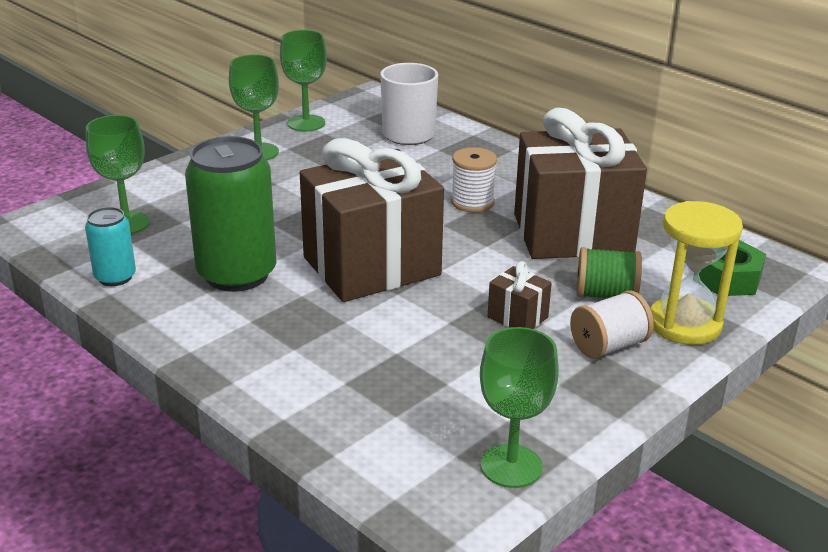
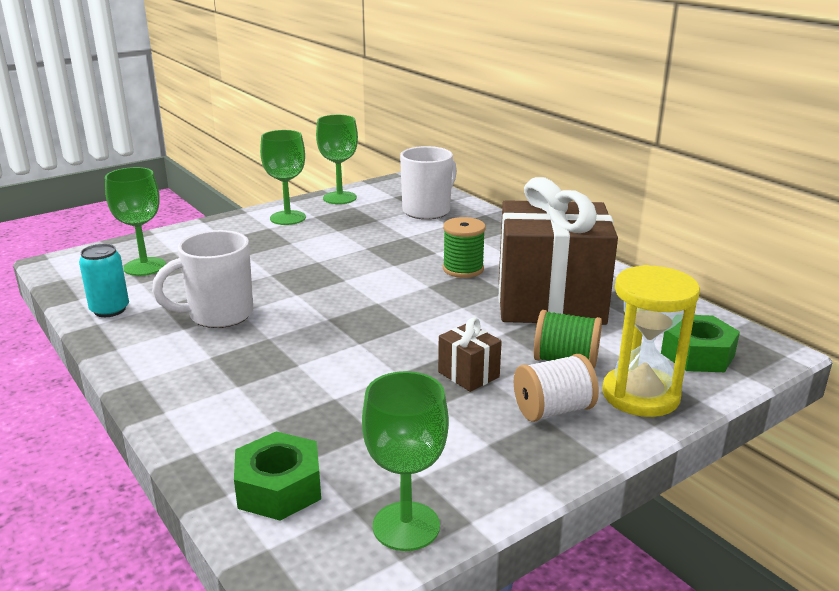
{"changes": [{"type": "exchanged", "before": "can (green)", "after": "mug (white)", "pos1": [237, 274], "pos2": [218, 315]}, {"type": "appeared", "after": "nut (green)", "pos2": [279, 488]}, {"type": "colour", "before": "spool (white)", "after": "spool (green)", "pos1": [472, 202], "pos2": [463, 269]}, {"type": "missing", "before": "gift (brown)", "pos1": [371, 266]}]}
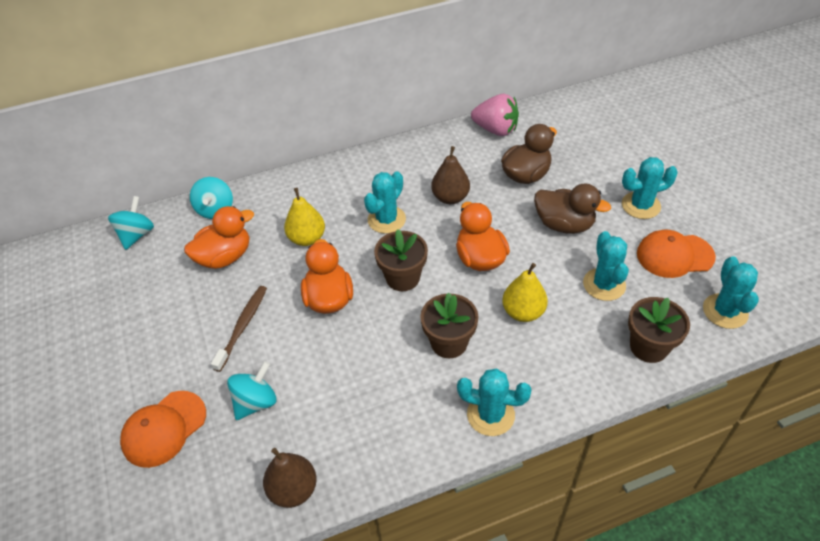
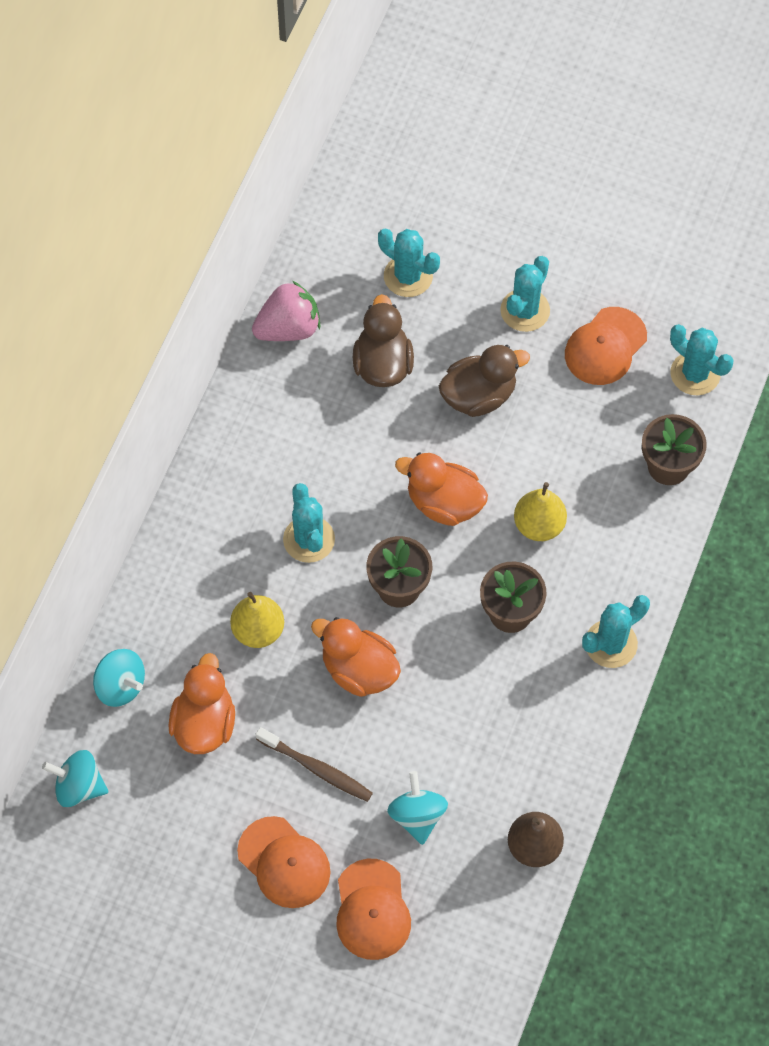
{"changes": [{"type": "spun", "before": "spinning top (turquoise)", "pos1": [137, 235], "pos2": [79, 786], "turn": -45}, {"type": "appeared", "after": "cap (orange)", "pos2": [284, 863]}, {"type": "spun", "before": "toothbrush (brown)", "pos1": [242, 326], "pos2": [316, 768], "turn": 150}, {"type": "relocated", "before": "cactus (turquoise)", "pos1": [604, 284], "pos2": [408, 276]}, {"type": "missing", "before": "pear (brown)", "pos1": [450, 197]}]}
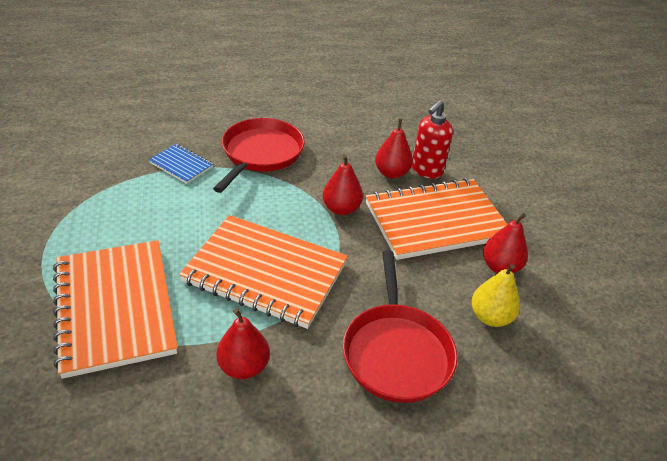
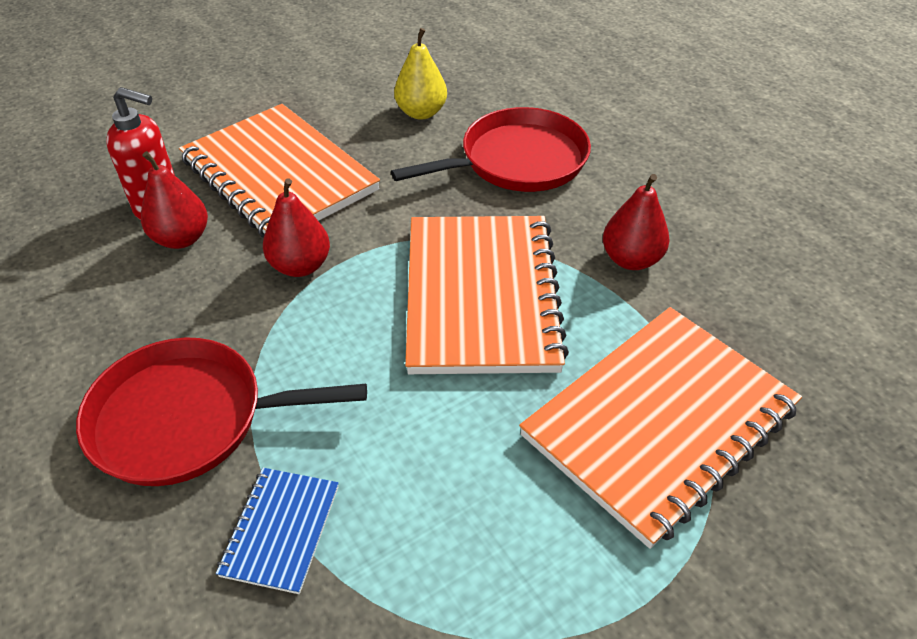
{"changes": [{"type": "missing", "before": "pear (red)", "pos1": [500, 267]}]}
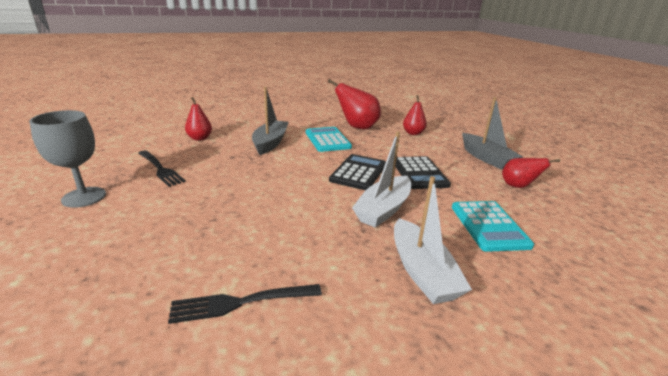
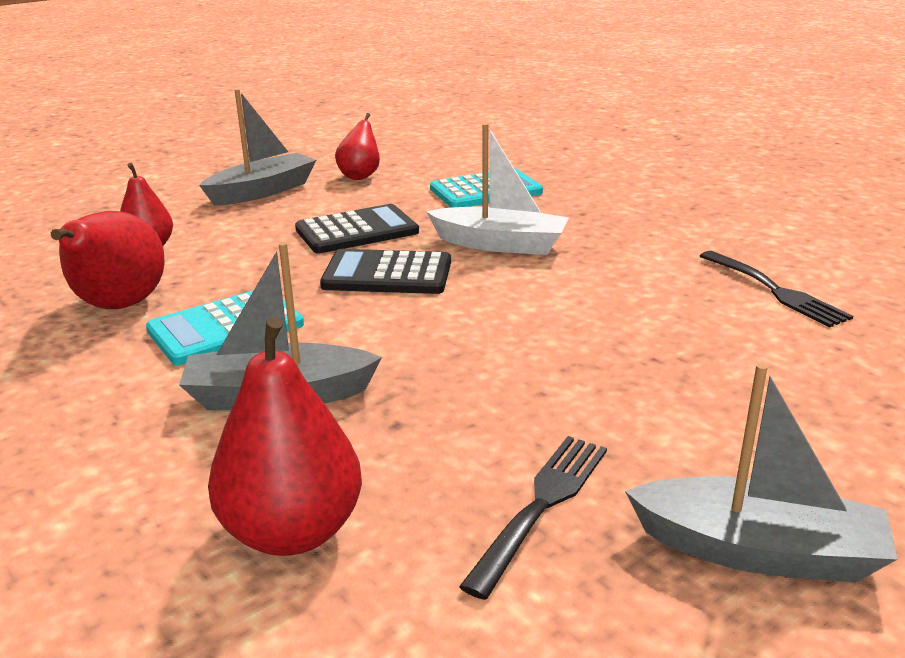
{"changes": [{"type": "size", "before": "pear (red)", "pos1": [200, 138], "pos2": [292, 532], "scale": 1.63}, {"type": "exchanged", "before": "goblet (grey)", "after": "boat (grey)", "pos1": [84, 197], "pos2": [758, 551]}, {"type": "missing", "before": "boat (white)", "pos1": [422, 272]}]}
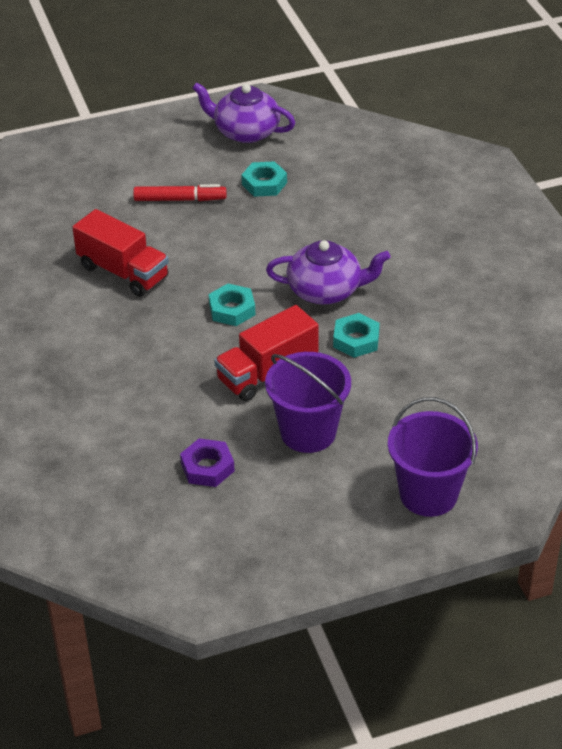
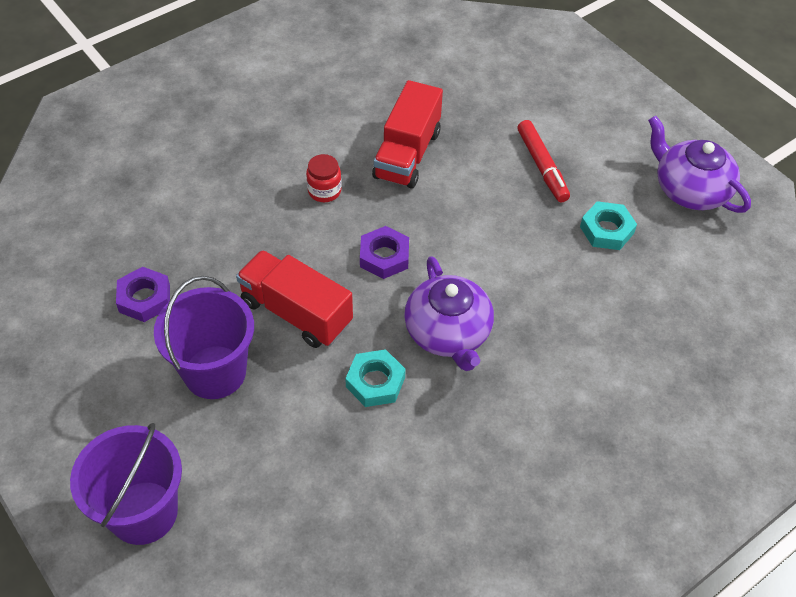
{"changes": [{"type": "appeared", "after": "jar (red)", "pos2": [324, 191]}, {"type": "colour", "before": "nut (turquoise)", "after": "nut (purple)", "pos1": [232, 309], "pos2": [384, 256]}, {"type": "spun", "before": "teapot (purple)", "pos1": [245, 132], "pos2": [690, 190], "turn": -45}]}
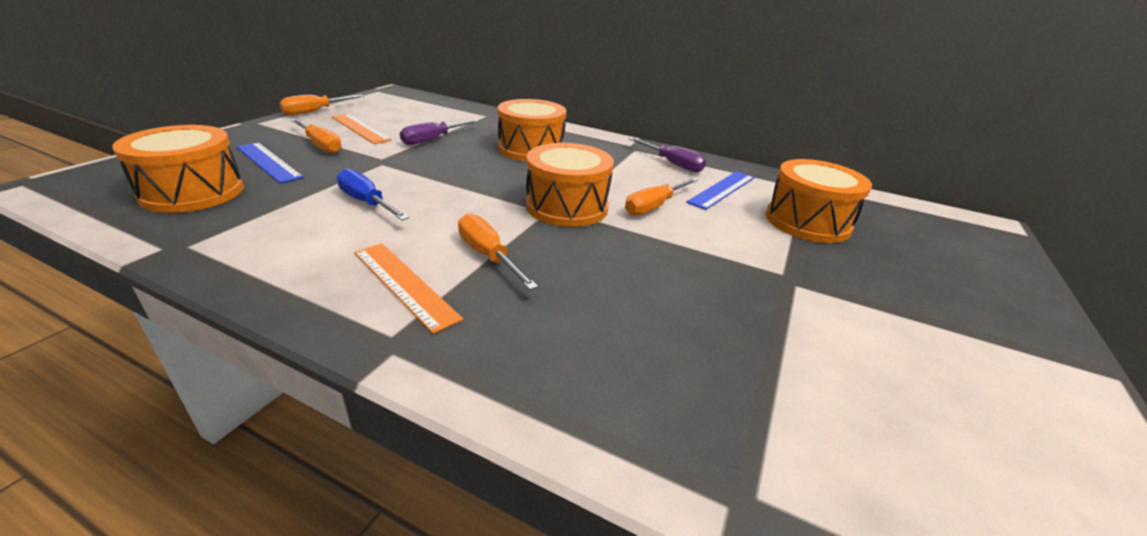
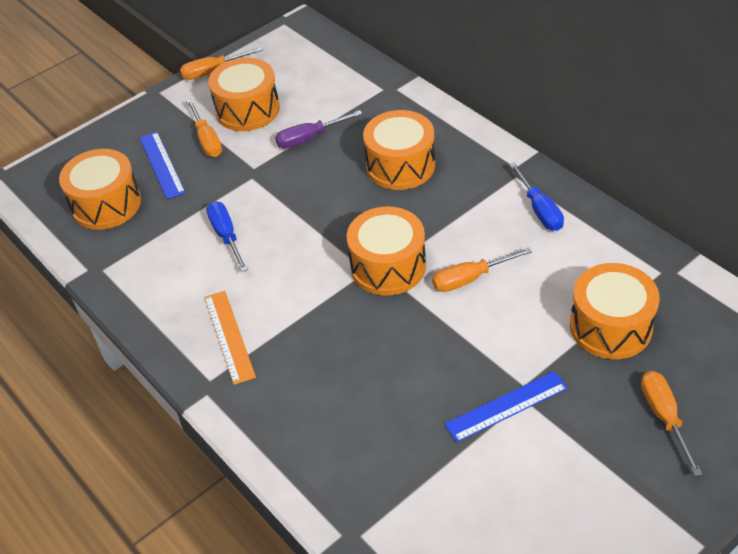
{"changes": [{"type": "exchanged", "before": "ruler (orange)", "after": "drum (orange)", "pos1": [360, 128], "pos2": [247, 110]}, {"type": "relocated", "before": "ruler (blue)", "pos1": [722, 189], "pos2": [506, 406]}, {"type": "colour", "before": "screwdriver (purple)", "after": "screwdriver (blue)", "pos1": [672, 164], "pos2": [539, 210]}, {"type": "relocated", "before": "screwdriver (orange)", "pos1": [488, 256], "pos2": [664, 417]}]}
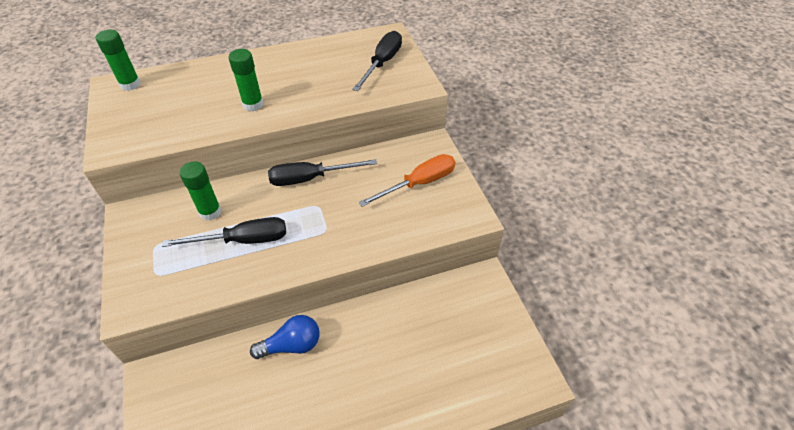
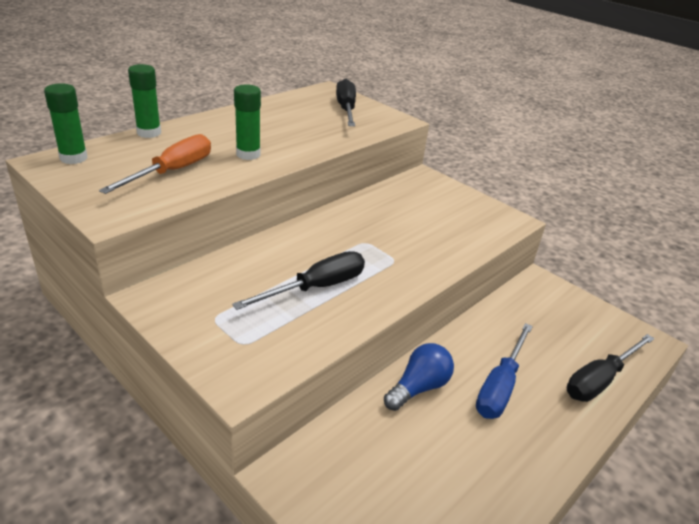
{"changes": [{"type": "relocated", "before": "screwdriver (orange)", "pos1": [419, 183], "pos2": [172, 171]}, {"type": "relocated", "before": "glue stick (green)", "pos1": [210, 212], "pos2": [149, 133]}, {"type": "appeared", "after": "screwdriver (blue)", "pos2": [500, 386]}, {"type": "relocated", "before": "screwdriver (black)", "pos1": [310, 178], "pos2": [599, 380]}]}
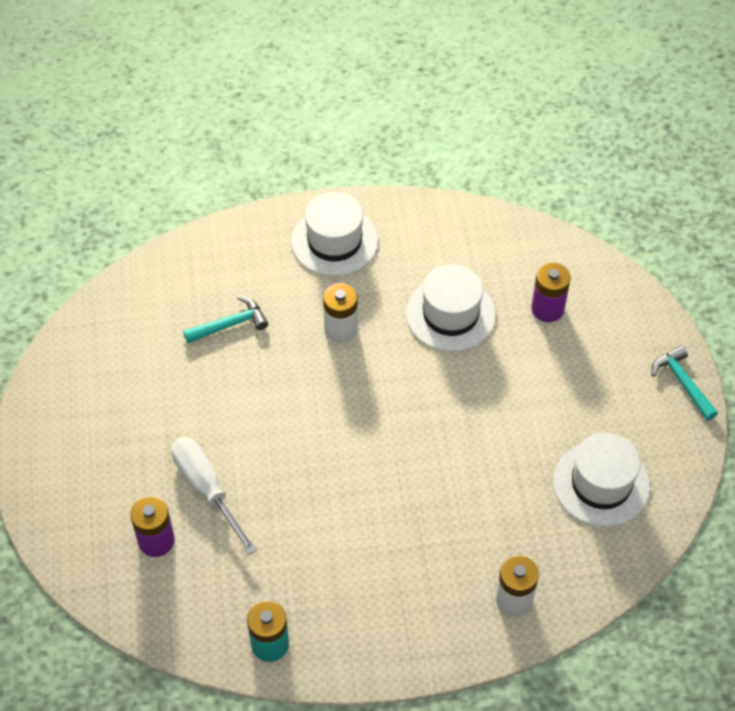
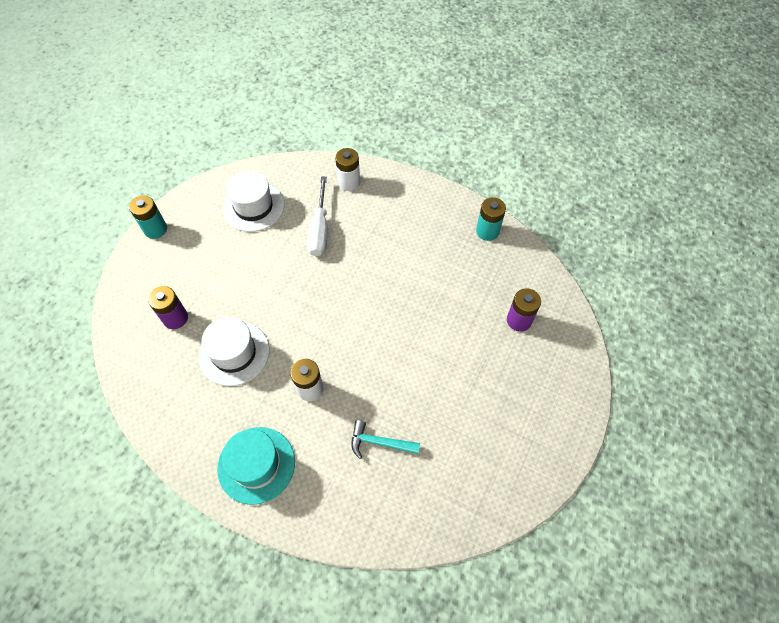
{"changes": [{"type": "exchanged", "before": "hammer (turquoise)", "after": "battery (turquoise)", "pos1": [682, 382], "pos2": [155, 229]}, {"type": "colour", "before": "hat (white)", "after": "hat (turquoise)", "pos1": [334, 241], "pos2": [256, 465]}, {"type": "relocated", "before": "screwdriver (white)", "pos1": [206, 489], "pos2": [320, 230]}]}
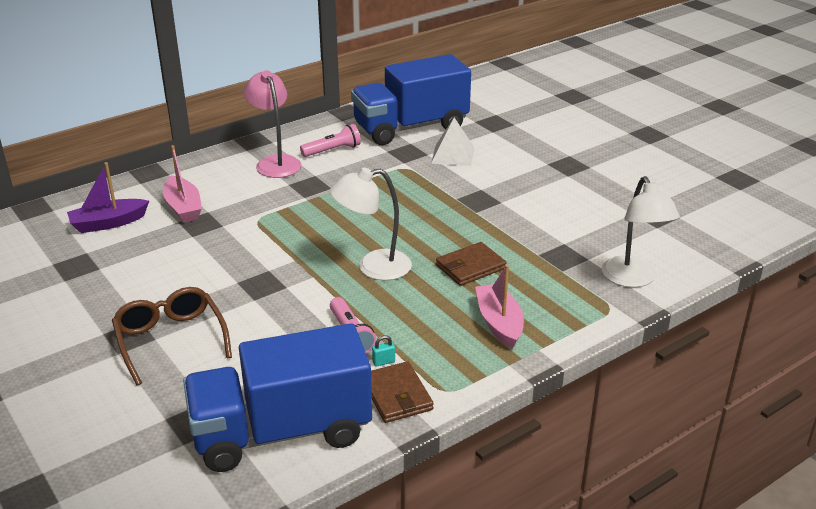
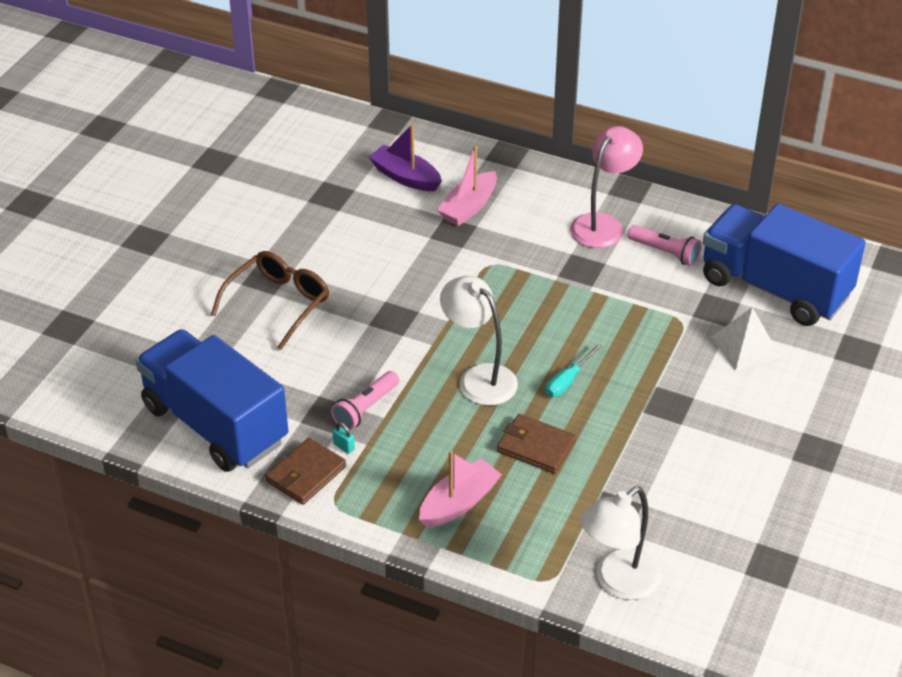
{"changes": [{"type": "appeared", "after": "screwdriver (turquoise)", "pos2": [567, 381]}]}
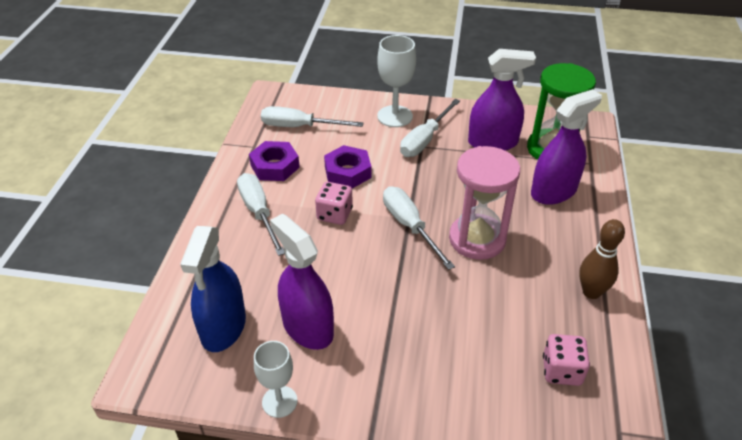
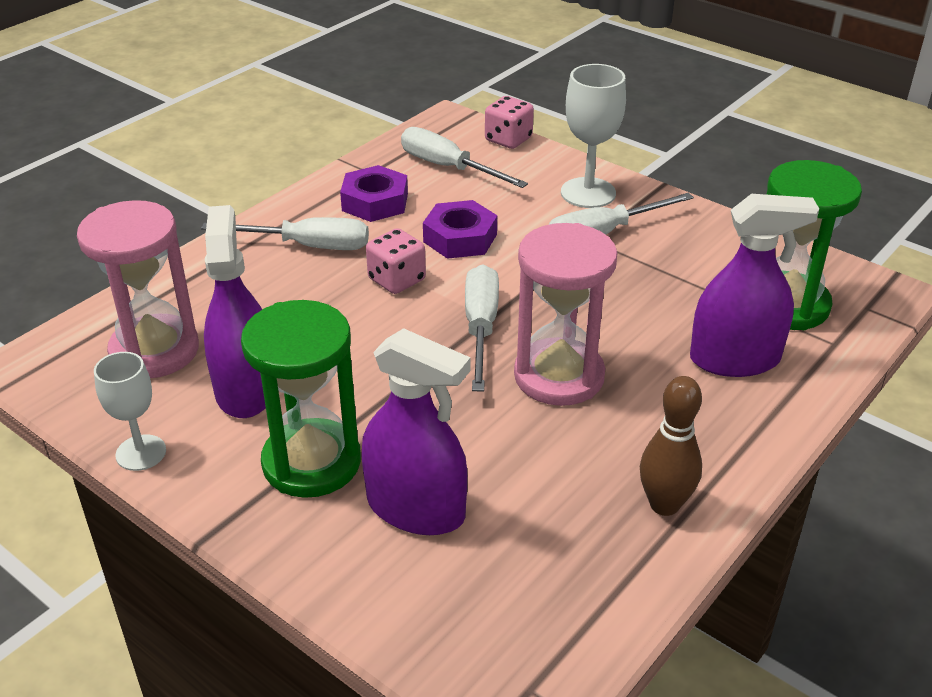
{"changes": [{"type": "exchanged", "before": "spray bottle (blue)", "after": "hourglass (pink)", "pos1": [223, 327], "pos2": [154, 351]}, {"type": "spun", "before": "screwdriver (white)", "pos1": [259, 212], "pos2": [307, 246], "turn": 90}, {"type": "appeared", "after": "hourglass (green)", "pos2": [311, 462]}, {"type": "relocated", "before": "spray bottle (purple)", "pos1": [492, 143], "pos2": [416, 508]}, {"type": "relocated", "before": "dice (pink)", "pos1": [561, 371], "pos2": [508, 139]}]}
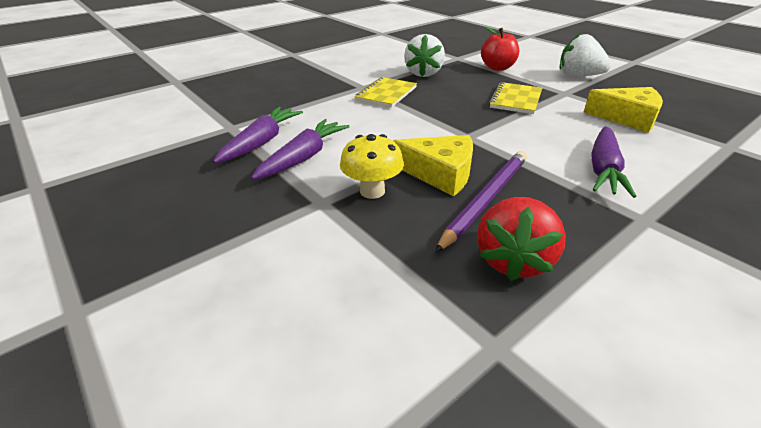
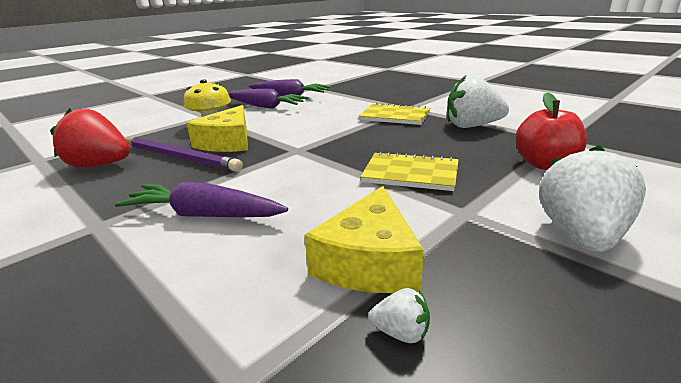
{"changes": [{"type": "appeared", "after": "strawberry (white)", "pos2": [401, 332]}]}
